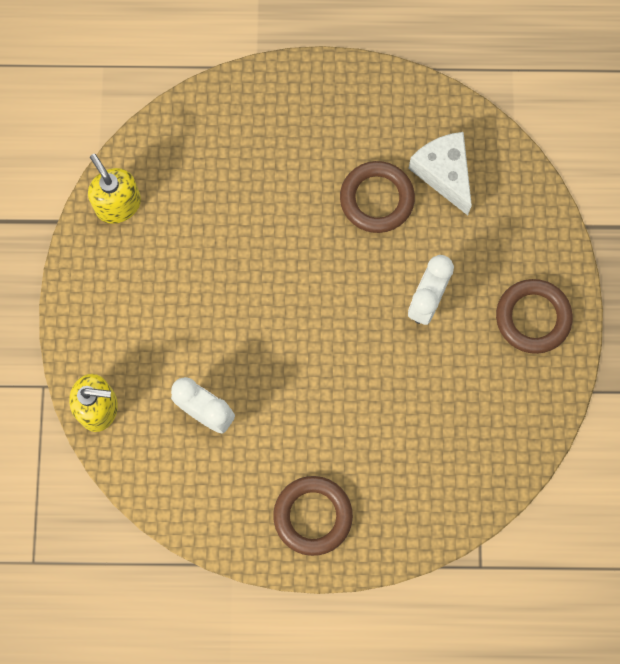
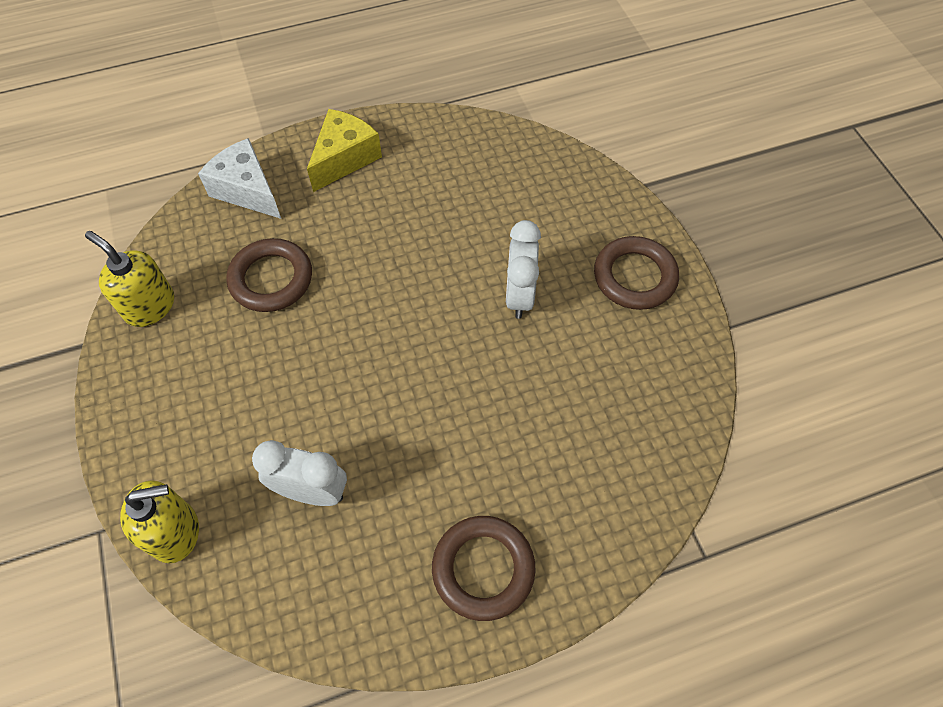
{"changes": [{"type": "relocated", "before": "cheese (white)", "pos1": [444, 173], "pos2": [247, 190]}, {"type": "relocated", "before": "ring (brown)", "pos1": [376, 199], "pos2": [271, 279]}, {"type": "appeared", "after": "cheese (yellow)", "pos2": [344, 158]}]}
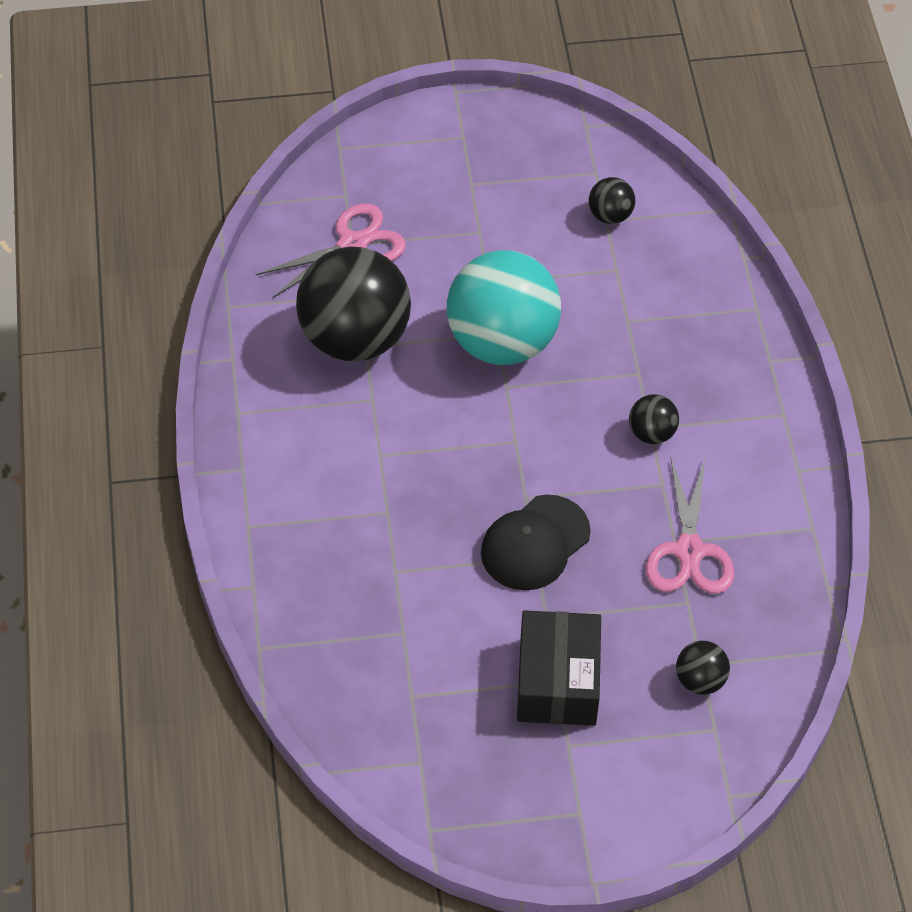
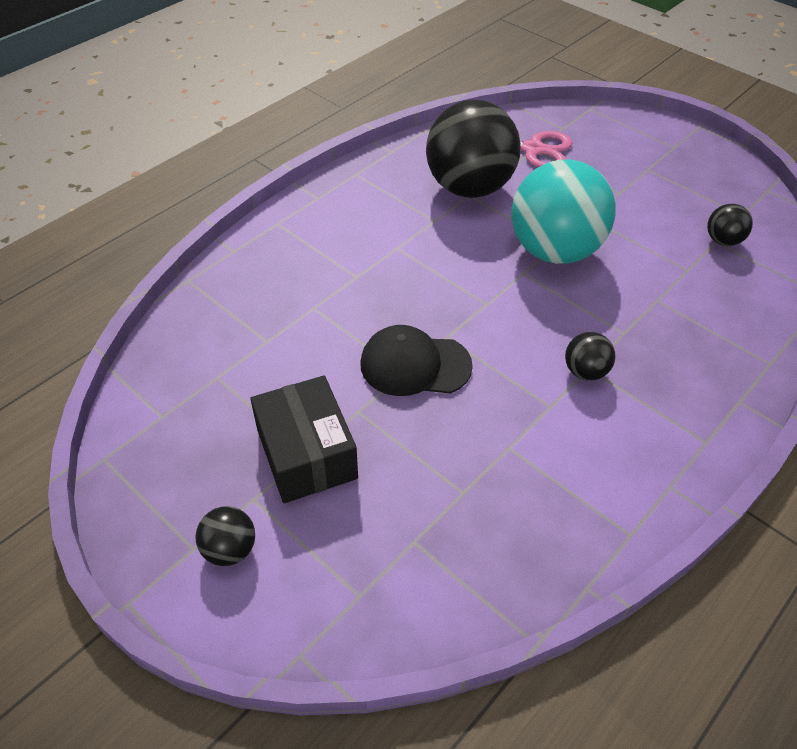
{"changes": [{"type": "relocated", "before": "ball (black)", "pos1": [700, 680], "pos2": [230, 549]}, {"type": "spun", "before": "box (black)", "pos1": [557, 681], "pos2": [306, 454], "turn": -75}, {"type": "missing", "before": "scissors (pink)", "pos1": [689, 551]}]}
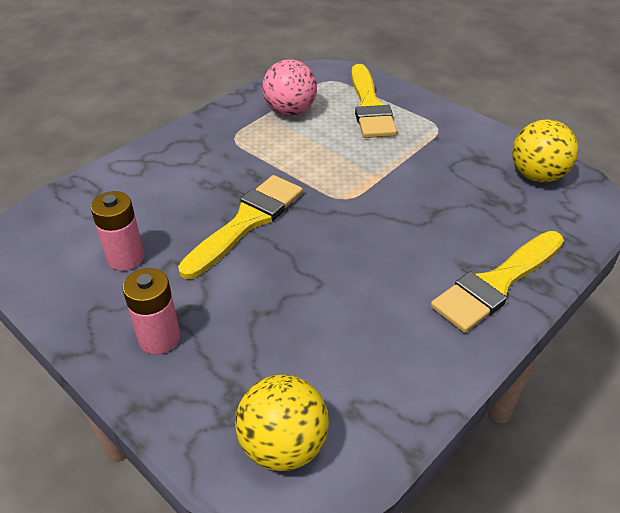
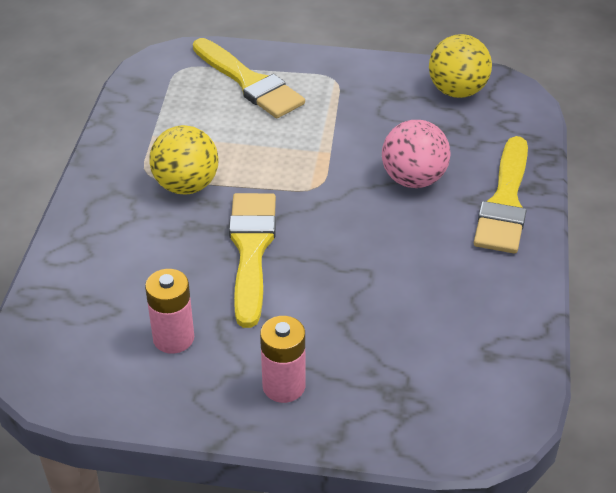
{"changes": [{"type": "relocated", "before": "ball (yellow)", "pos1": [283, 445], "pos2": [186, 185]}, {"type": "relocated", "before": "ball (pink)", "pos1": [290, 111], "pos2": [413, 179]}]}
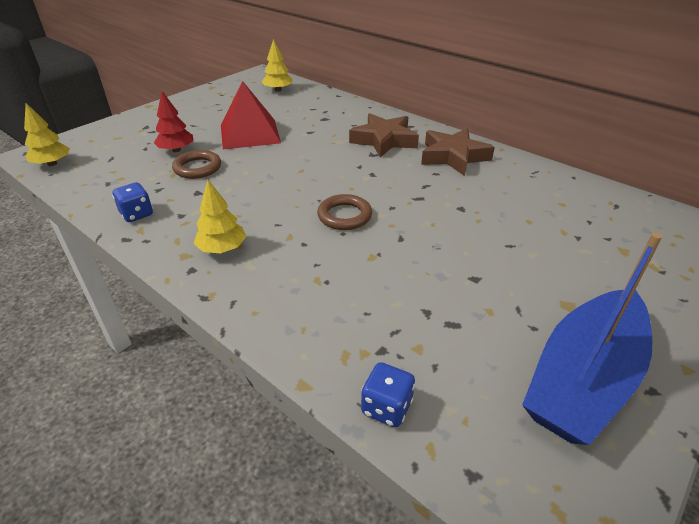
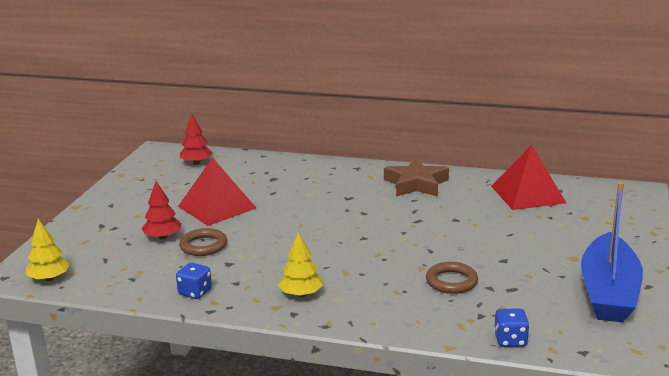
{"changes": [{"type": "colour", "before": "tree (yellow)", "after": "tree (red)", "pos1": [278, 90], "pos2": [196, 163]}, {"type": "relocated", "before": "ring (brown)", "pos1": [344, 216], "pos2": [451, 281]}, {"type": "appeared", "after": "pyramid (red)", "pos2": [528, 194]}, {"type": "missing", "before": "star (brown)", "pos1": [384, 140]}]}
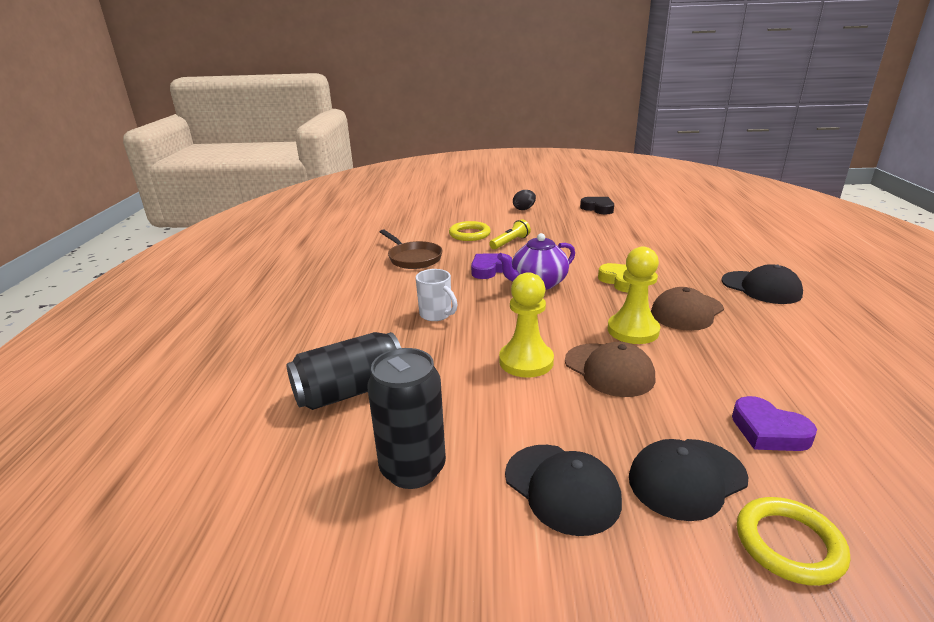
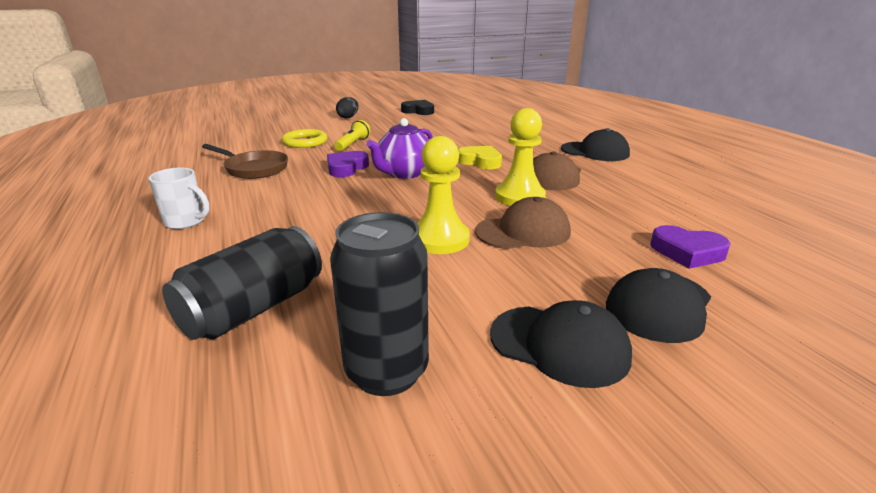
{"changes": [{"type": "relocated", "before": "mug (white)", "pos1": [436, 315], "pos2": [186, 222]}, {"type": "spun", "before": "cap (brown)", "pos1": [609, 370], "pos2": [523, 232], "turn": -45}, {"type": "missing", "before": "ring (yellow)", "pos1": [789, 544]}]}
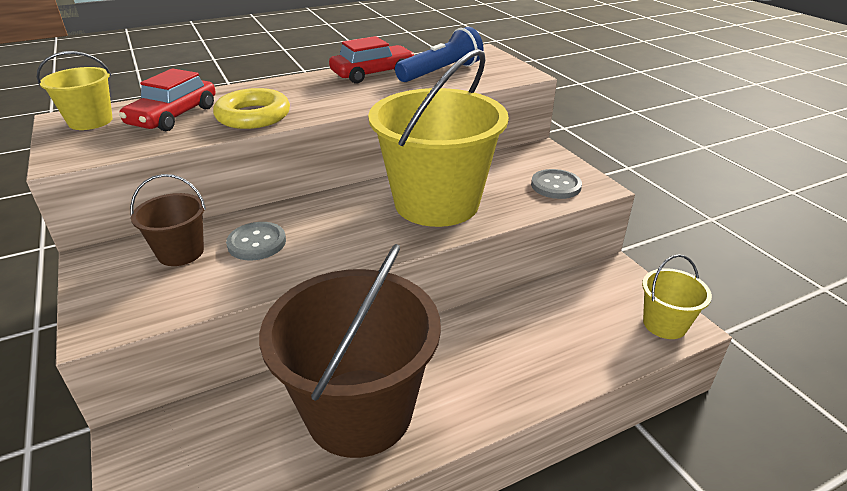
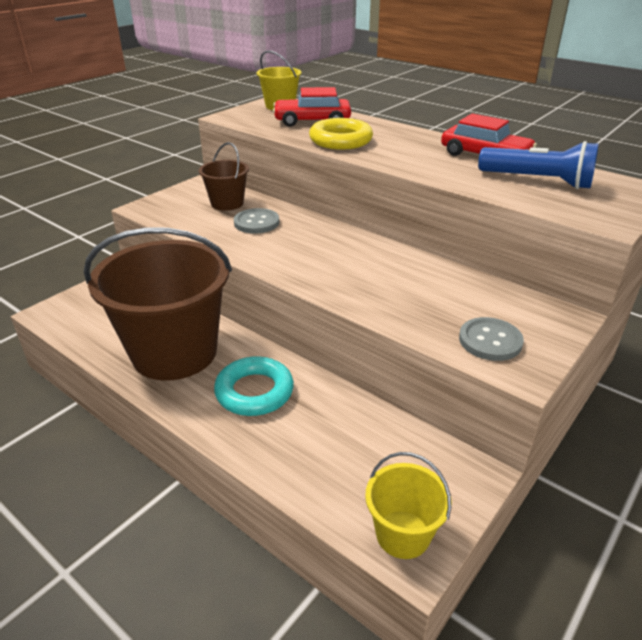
{"changes": [{"type": "appeared", "after": "ring (turquoise)", "pos2": [254, 392]}, {"type": "missing", "before": "bucket (yellow)", "pos1": [436, 203]}]}
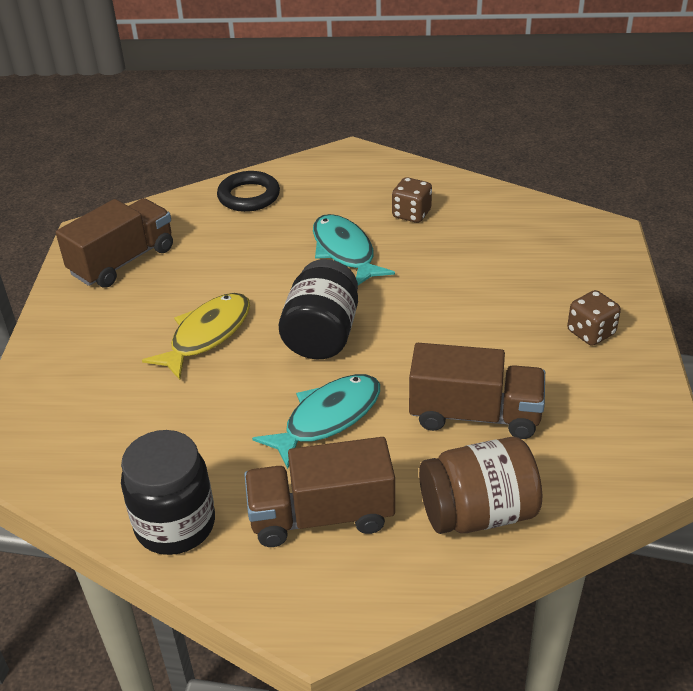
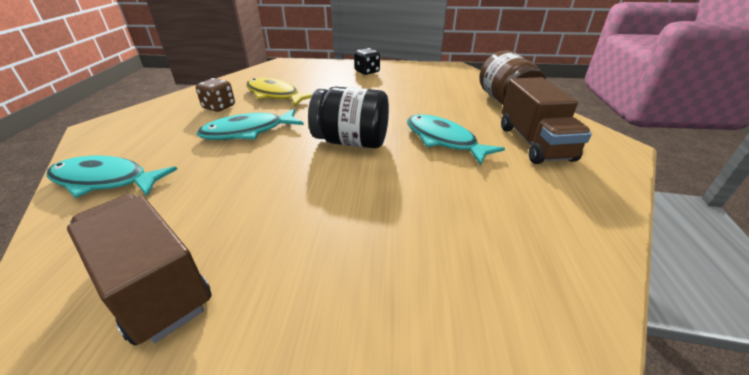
{"changes": [{"type": "exchanged", "before": "ring (black)", "after": "fish (turquoise)", "pos1": [249, 196], "pos2": [105, 181]}, {"type": "relocated", "before": "fish (yellow)", "pos1": [206, 335], "pos2": [275, 95]}, {"type": "colour", "before": "dice (brown)", "after": "dice (black)", "pos1": [591, 333], "pos2": [367, 72]}, {"type": "missing", "before": "jar (black)", "pos1": [175, 525]}, {"type": "missing", "before": "truck (brown)", "pos1": [475, 415]}]}
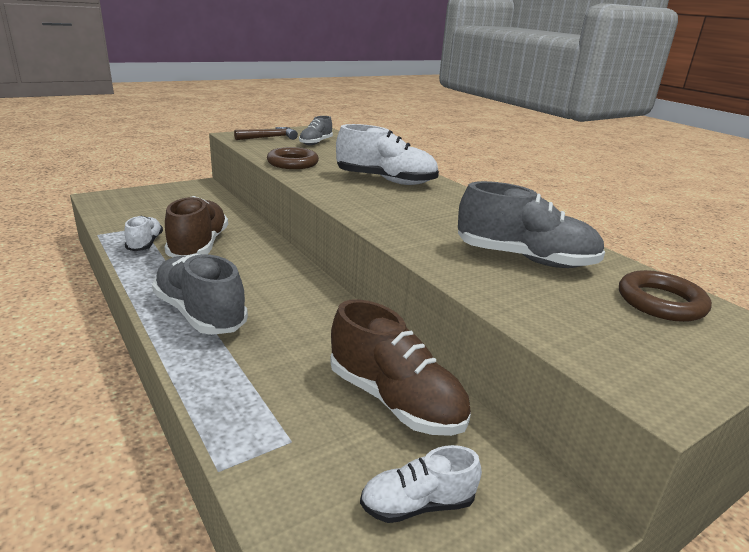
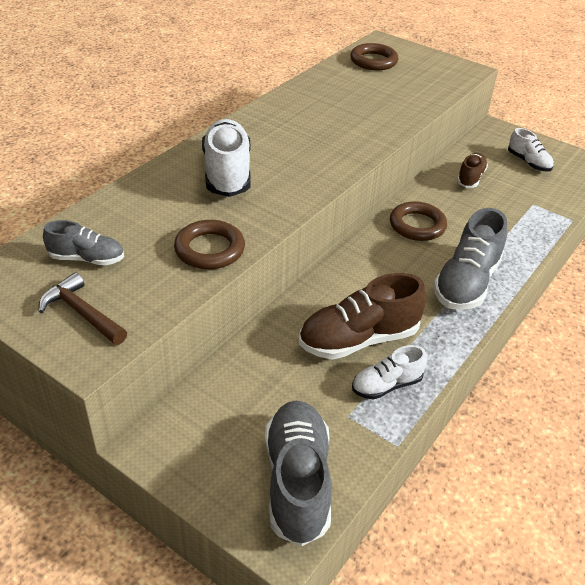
{"changes": [{"type": "relocated", "before": "shoe (grey)", "pos1": [525, 259], "pos2": [297, 481]}, {"type": "appeared", "after": "ring (brown)", "pos2": [417, 225]}, {"type": "size", "before": "shoe (brown)", "pos1": [395, 400], "pos2": [470, 178], "scale": 0.57}]}
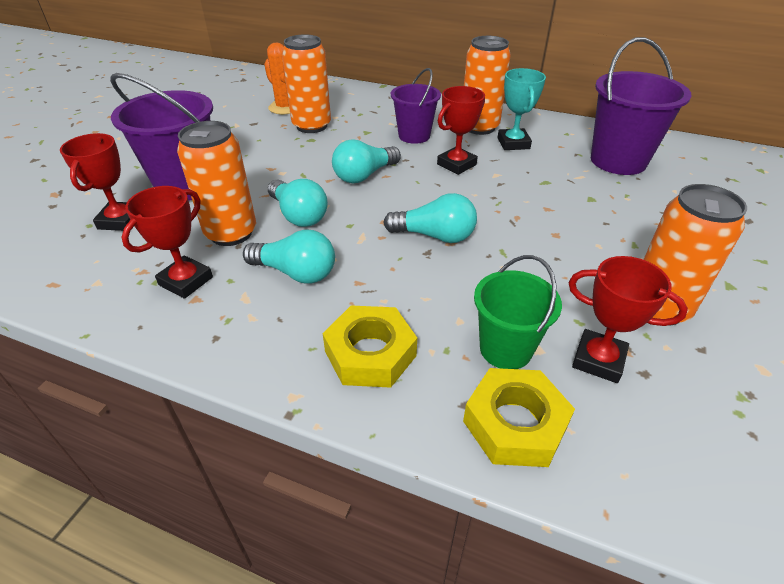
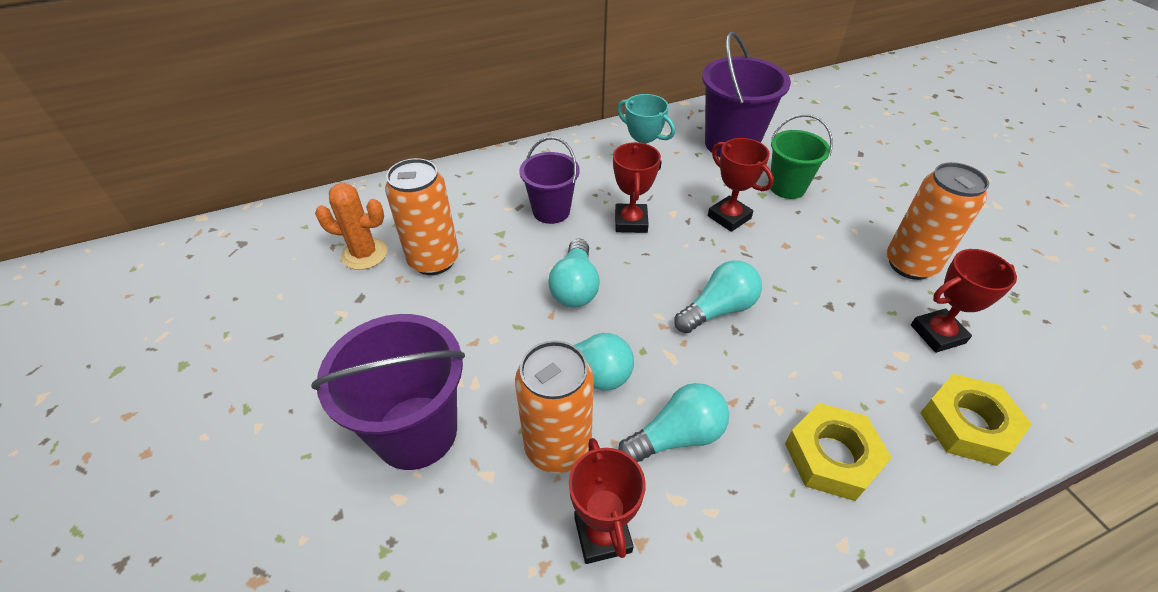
{"changes": [{"type": "relocated", "before": "trophy (red)", "pos1": [120, 220], "pos2": [729, 217]}, {"type": "relocated", "before": "bucket (green)", "pos1": [505, 349], "pos2": [787, 187]}, {"type": "missing", "before": "can (orange)", "pos1": [479, 127]}]}
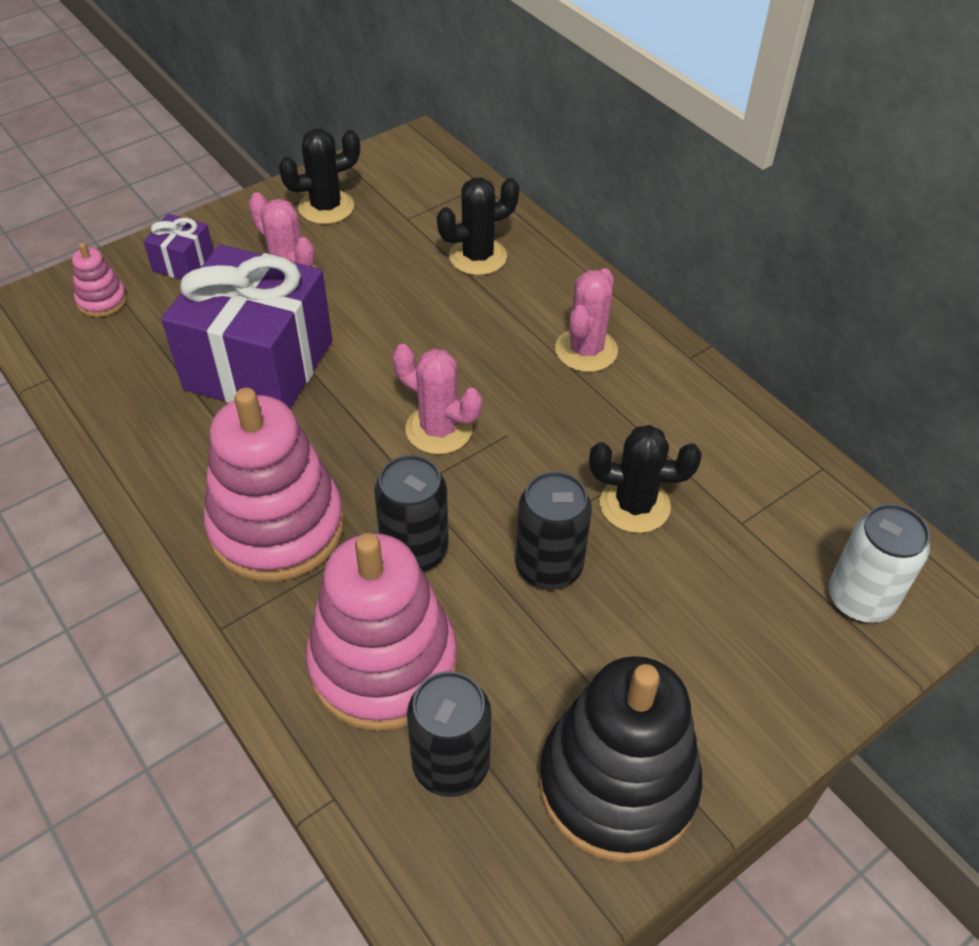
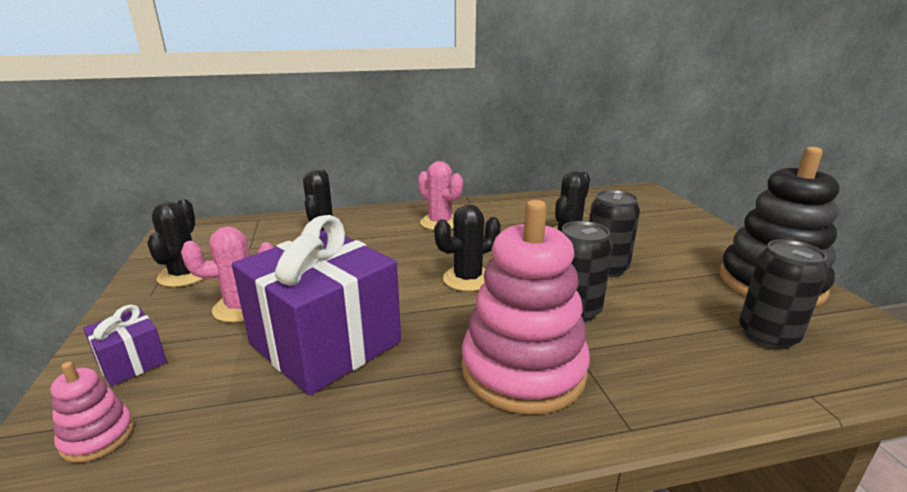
{"changes": [{"type": "colour", "before": "cactus (pink)", "after": "cactus (black)", "pos1": [439, 429], "pos2": [467, 279]}, {"type": "missing", "before": "stacking toy (pink)", "pos1": [383, 664]}, {"type": "missing", "before": "can (white)", "pos1": [860, 598]}]}
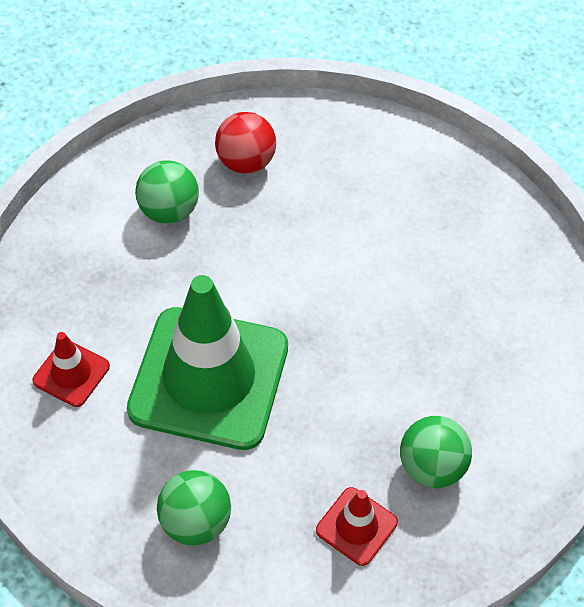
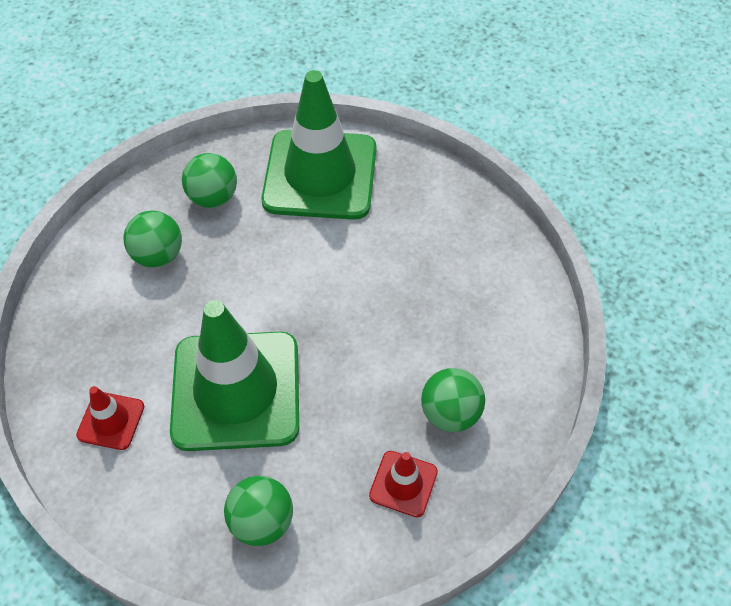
{"changes": [{"type": "colour", "before": "ball (red)", "after": "ball (green)", "pos1": [246, 162], "pos2": [213, 198]}, {"type": "appeared", "after": "traffic cone (green)", "pos2": [320, 175]}]}
